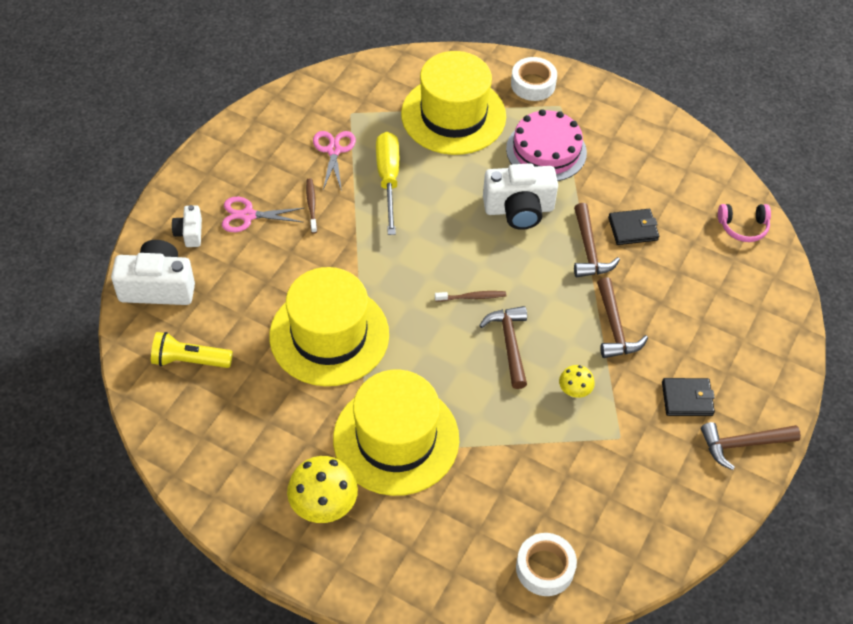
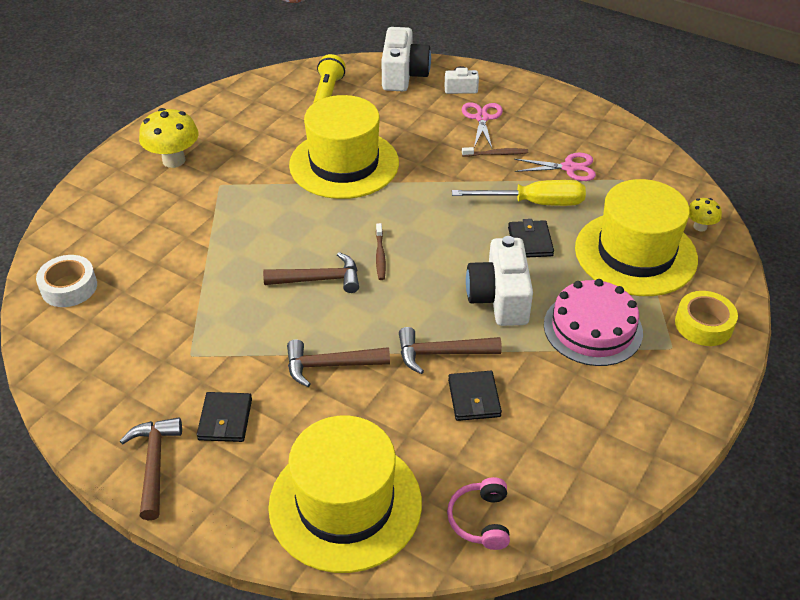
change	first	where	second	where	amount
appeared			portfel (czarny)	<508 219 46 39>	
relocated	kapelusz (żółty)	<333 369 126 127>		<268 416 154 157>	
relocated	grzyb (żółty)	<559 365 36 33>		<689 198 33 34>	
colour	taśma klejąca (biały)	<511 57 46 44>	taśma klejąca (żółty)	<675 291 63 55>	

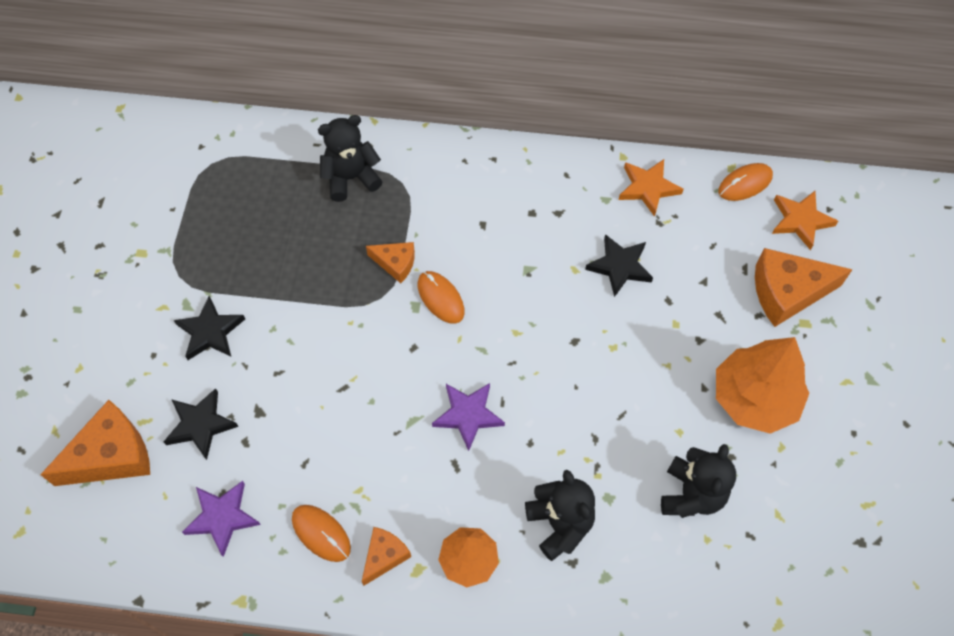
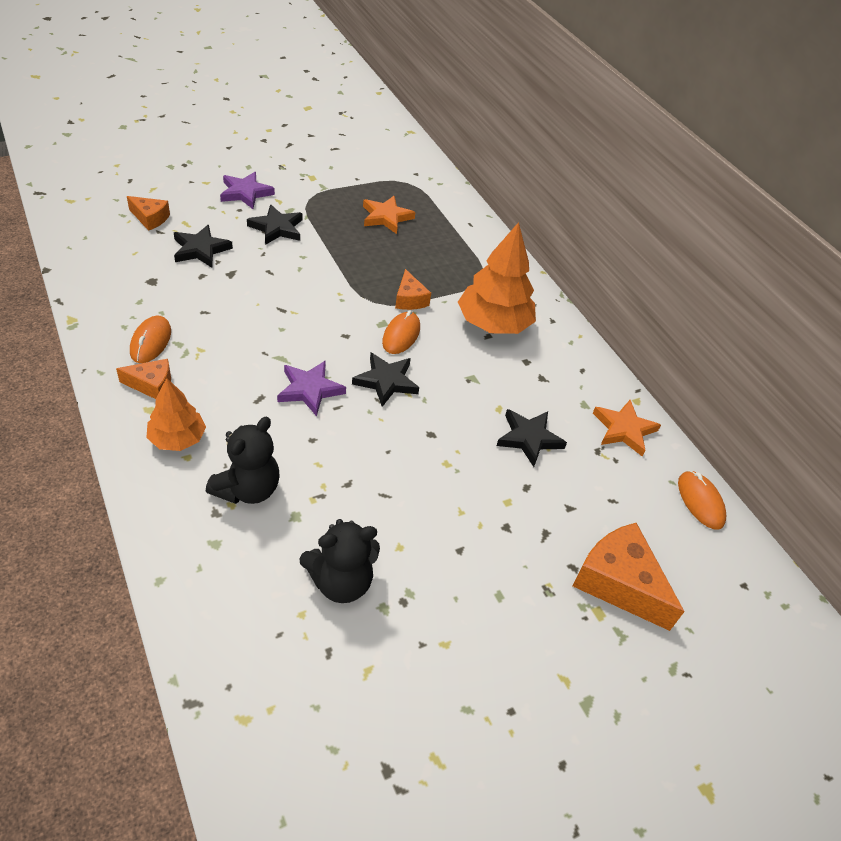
change	first	where	second	where	amount
missing	miś (czarny)	<318 115 65 87>			
appeared			gwiazda (czarny)	<352 353 67 54>	
relocated	gwiazda (fioletowy)	<182 481 79 76>		<220 172 55 37>	
relocated	drzewko (pomarańczowy)	<716 337 93 97>		<458 222 78 112>	
relocated	gwiazda (pomarańczowy)	<772 191 66 59>		<363 196 53 38>	
spun	myszka (pomarańczowy)	<718 163 55 38>		<678 470 48 60>	45 degrees clockwise
size	ser (pomarańczowy)	<40 400 110 86>		<127 196 43 35>	x0.56

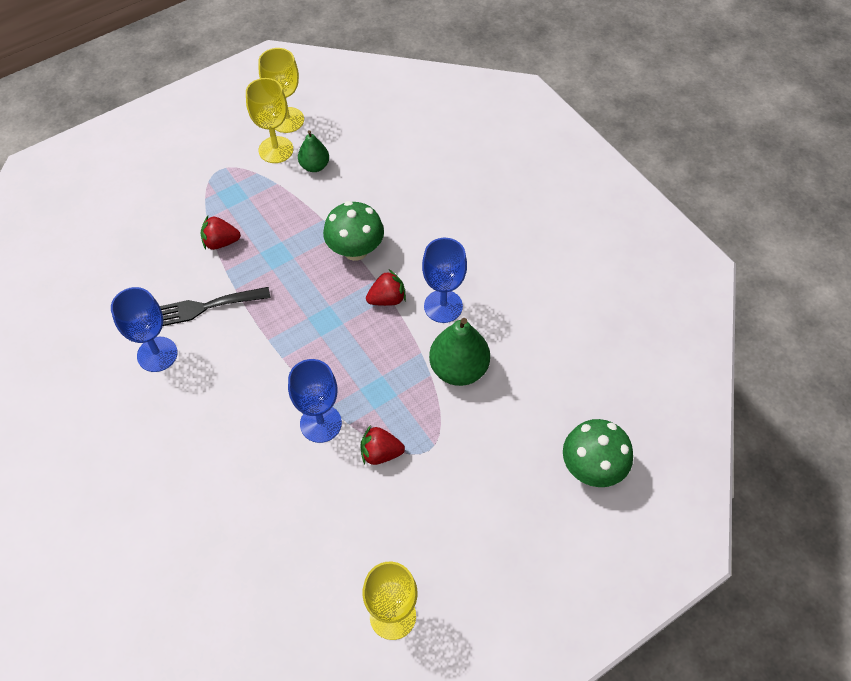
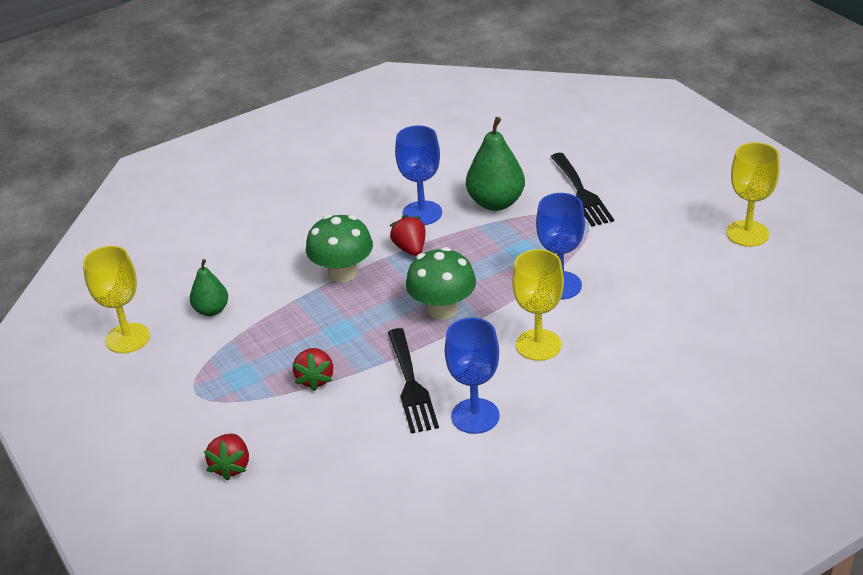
change	first	where	second	where	amount
appeared			widelec (czarny)	<550 153 64 73>	
relocated	kielich (żółty)	<246 78 47 85>		<512 249 52 112>	
relocated	truskawka (czerwony)	<360 425 45 40>		<204 434 45 47>	
relocated	grzyb (zielony)	<563 419 70 68>		<406 247 70 73>	

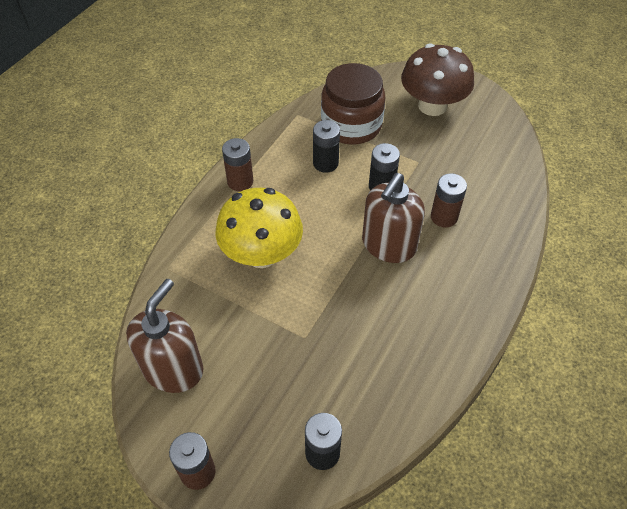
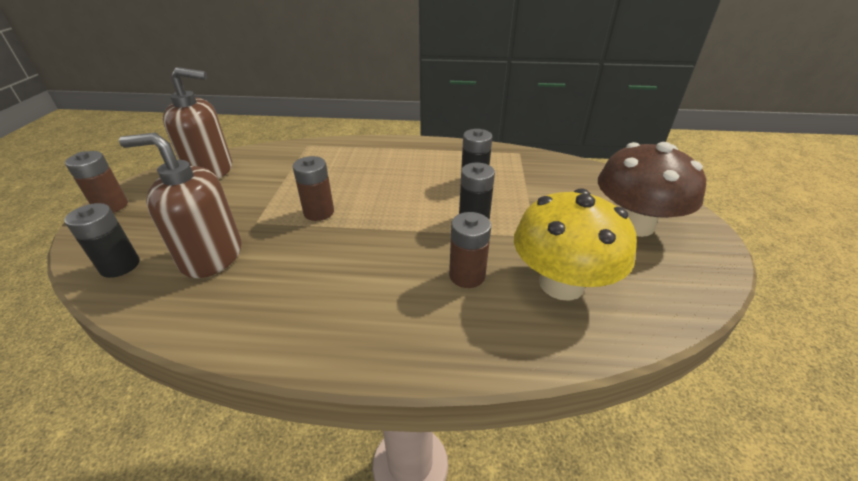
change	first	where	second	where	amount
missing	słoik (brązowy)	<321 63 65 82>			
relocated	grzyb (żółty)	<216 188 87 80>		<514 189 123 112>	
relocated	bateria (brązowy)	<222 138 31 53>		<293 156 41 65>	
relocated	dozownik mydła (brązowy)	<362 173 63 90>		<119 132 122 146>	

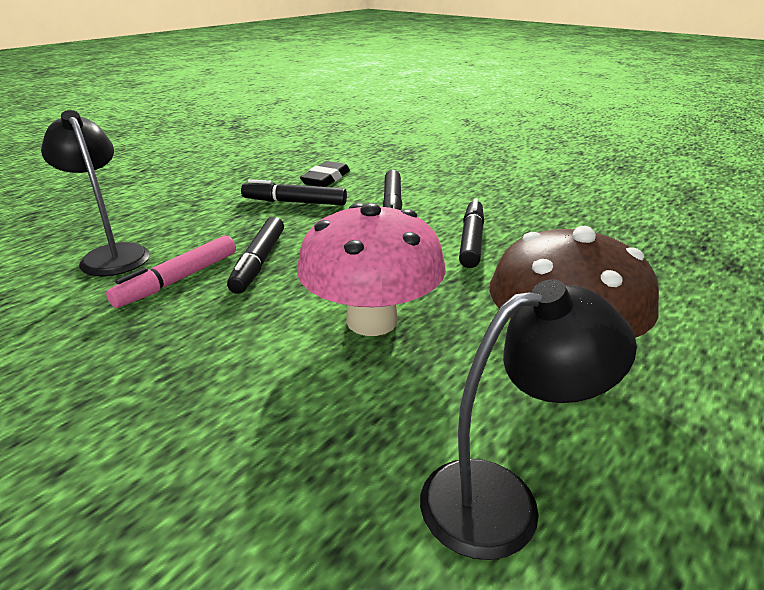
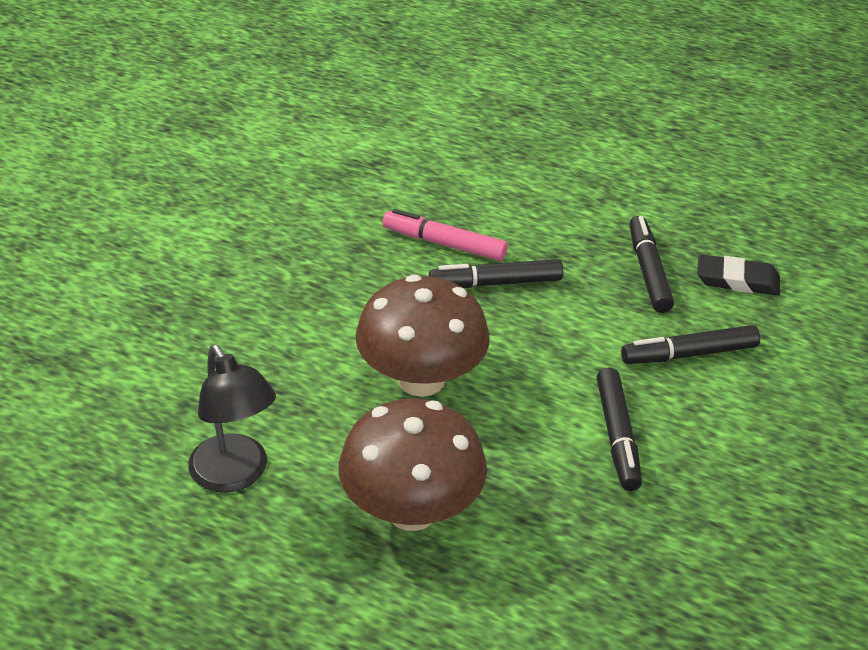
change	first	where	second	where	amount
missing	lampka (czarny)	<41 110 109 166>			
colour	grzyb (różowy)	<297 203 149 133>	grzyb (brązowy)	<355 275 135 122>	
spun	flamaster (czarny)	<459 198 25 70>		<597 368 45 123>	90 degrees clockwise

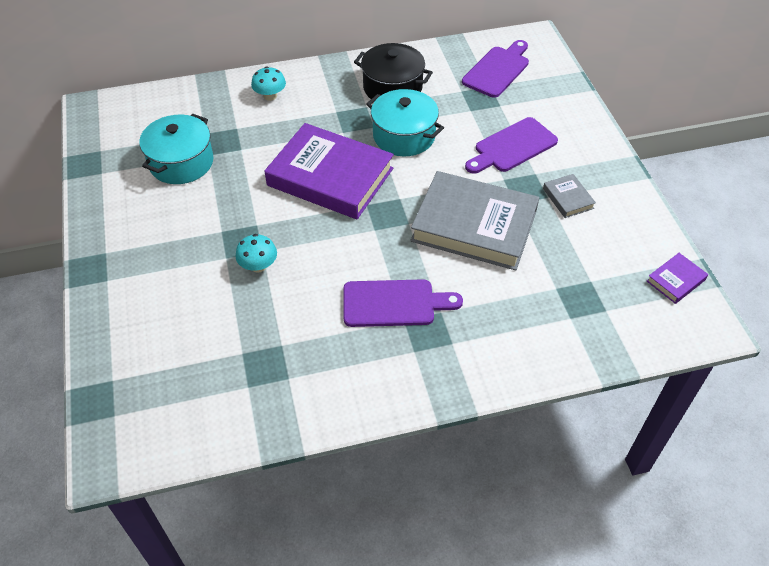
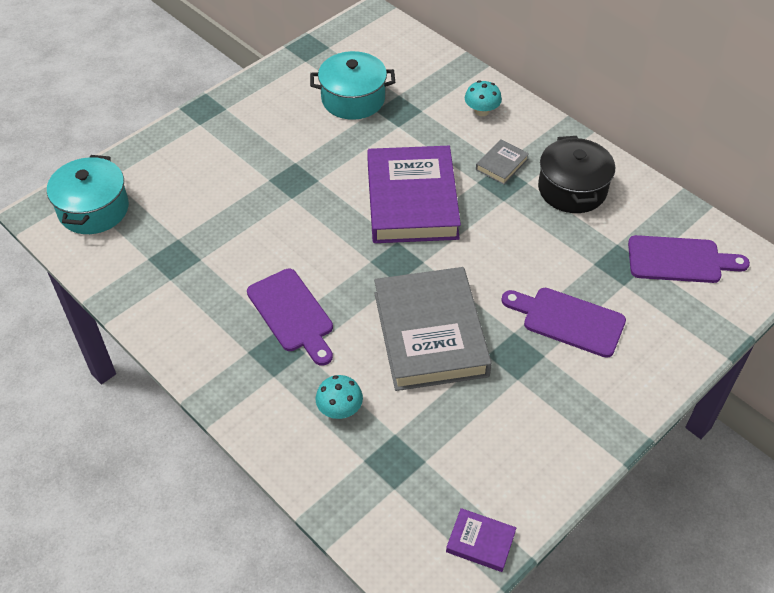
change	first	where	second	where	amount
relocated	grzyb (turkusowy)	<235 234 42 39>		<316 375 47 44>	
relocated	garnek (turkusowy)	<366 89 78 67>		<47 155 82 79>	
relocated	książka (szary)	<543 174 53 44>		<476 140 53 45>	

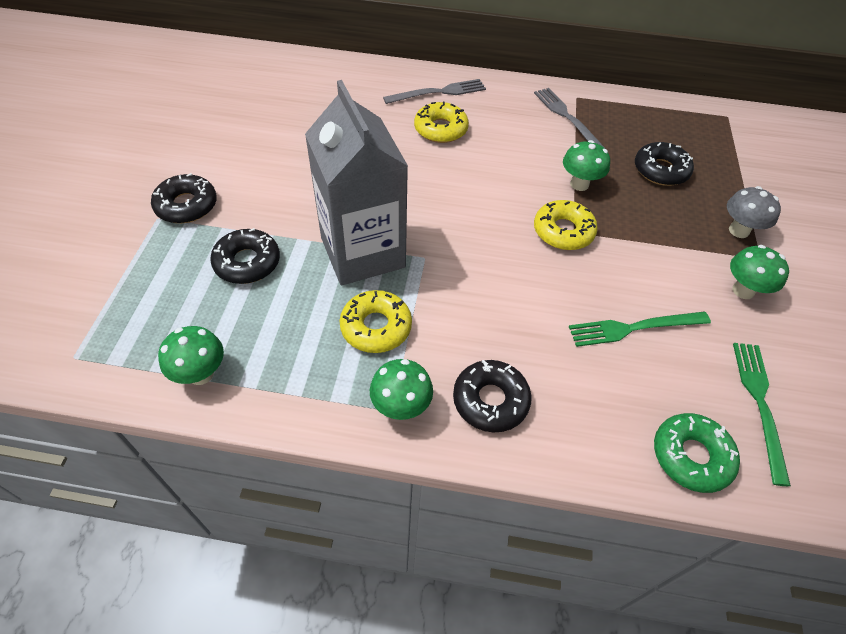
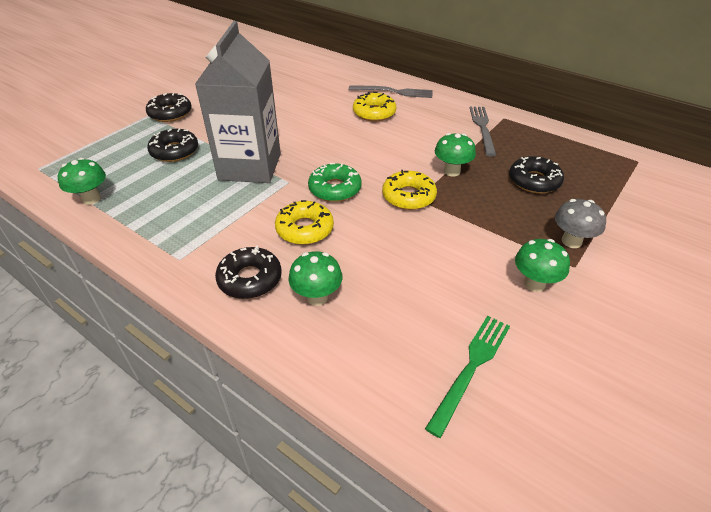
change	first	where	second	where	amount
missing	widelec (zielony)	<569 312 142 35>			
relocated	donut (żółty)	<340 290 72 63>		<275 200 59 45>	
relocated	grzyb (zielony)	<370 359 63 61>		<289 251 54 55>	
relocated	donut (zielony)	<654 413 86 80>		<308 163 53 39>	

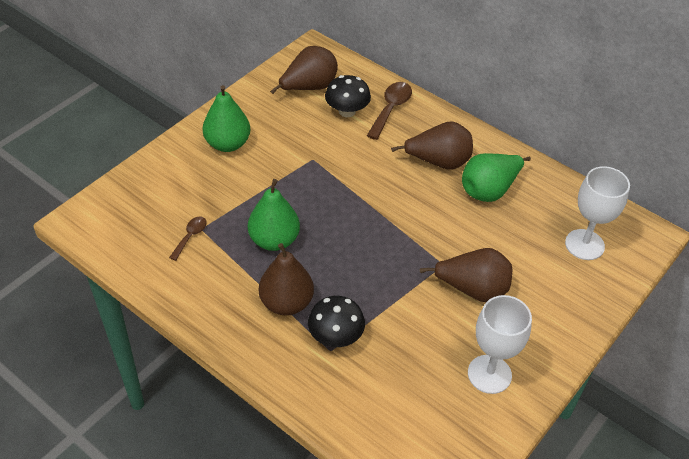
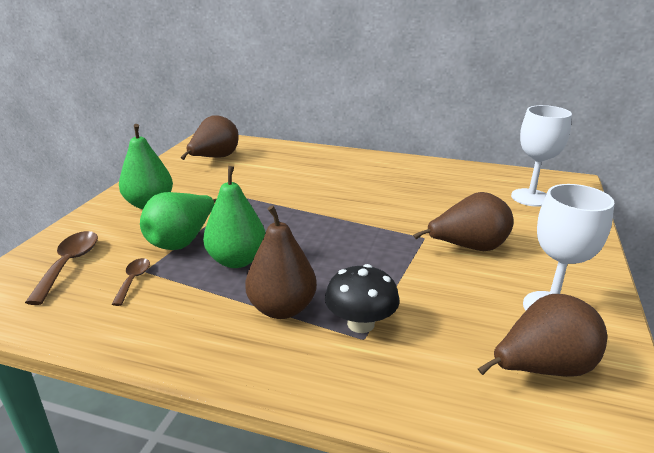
change	first	where	second	where	amount
missing	grzyb (czarny)	<325 75 46 42>			
relocated	łyżka (brązowy)	<367 82 45 58>		<25 231 73 74>	
relocated	gruszka (brązowy)	<391 121 82 49>		<478 294 129 83>	
relocated	gruszka (zielony)	<462 153 69 49>		<140 192 77 58>	

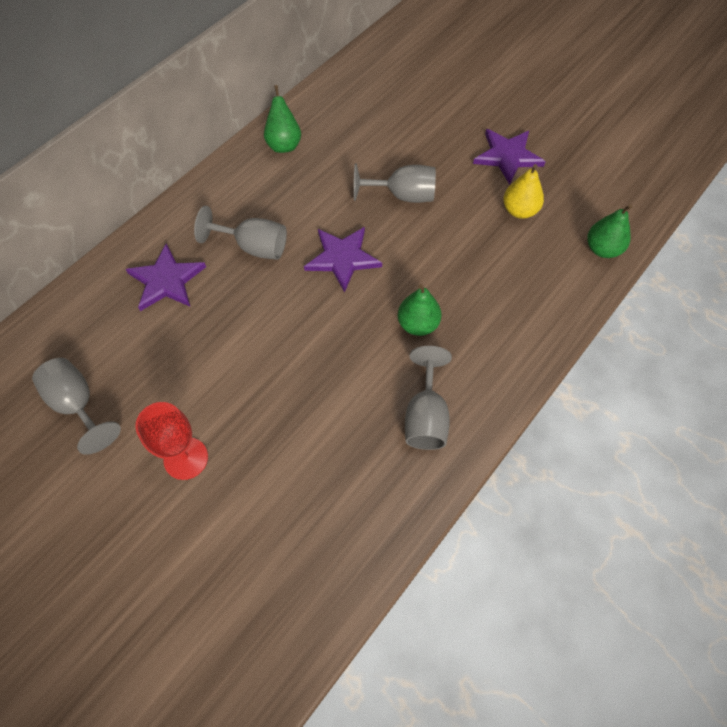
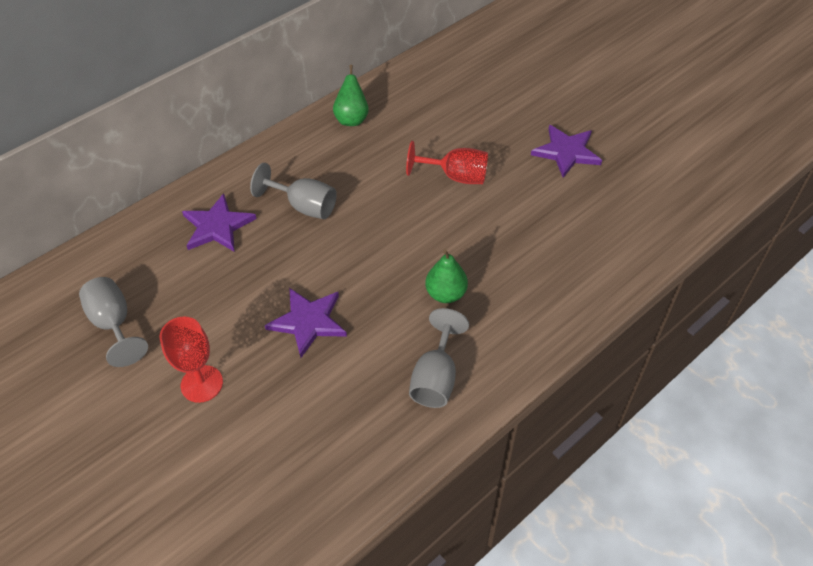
change	first	where	second	where	amount
missing	gruszka (żółty)	<503 164 41 55>			
missing	gruszka (zielony)	<587 205 45 53>			
relocated	gwiazda (fioletowy)	<304 227 78 66>		<265 288 82 70>	
colour	kielich (szary)	<354 163 82 40>	kielich (czerwony)	<406 141 82 43>	

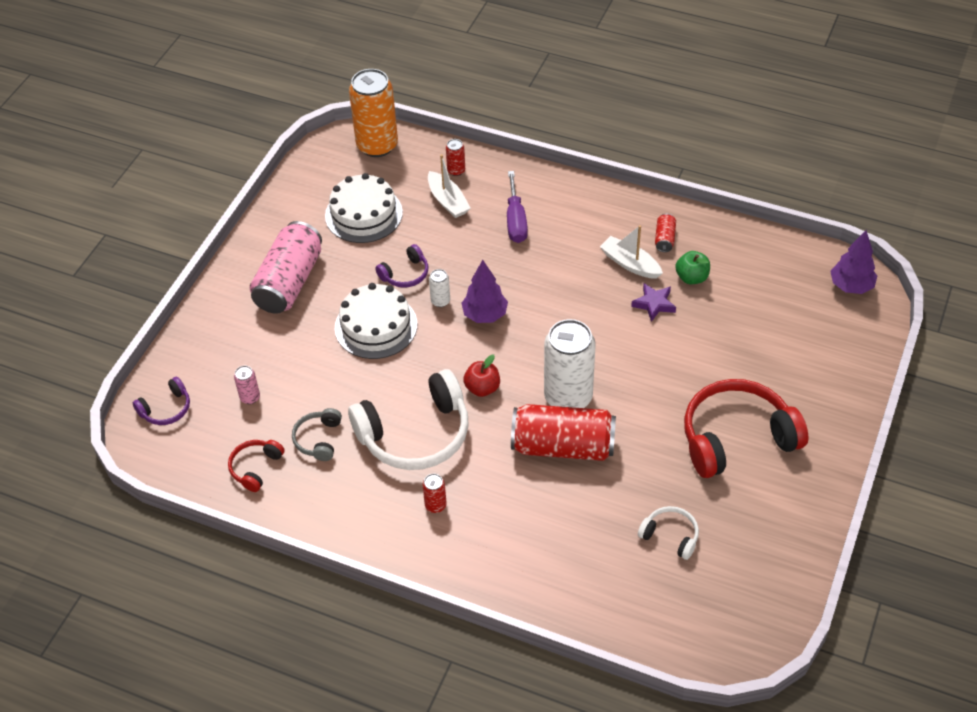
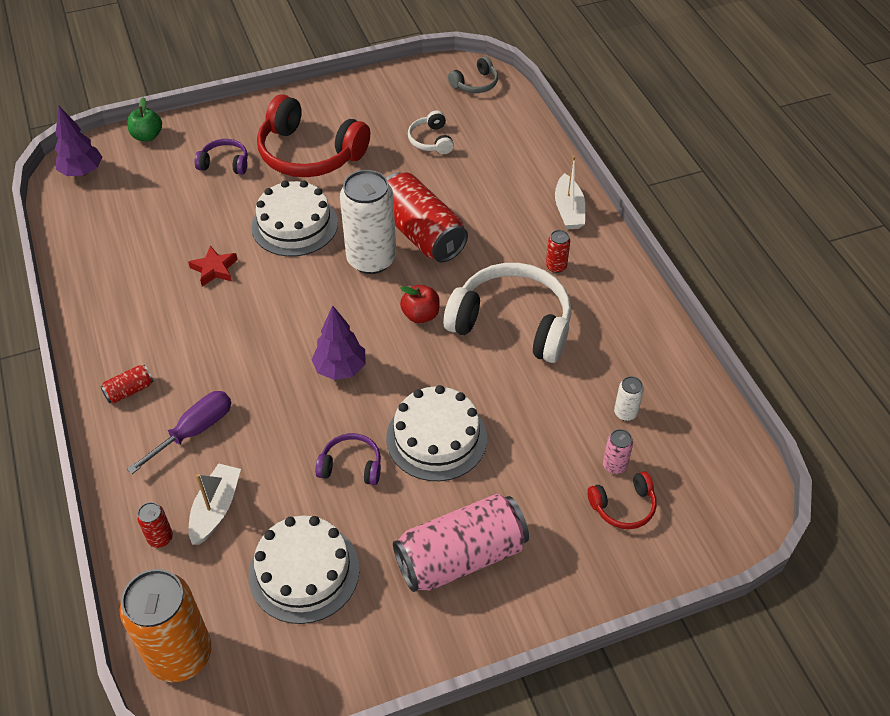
change	first	where	second	where	amount
appeared			tort (biały)	<251 180 87 77>	
relocated	słuchawki (fioletowy)	<133 377 57 48>		<195 139 53 36>	
relocated	słuchawki (czerwony)	<228 440 57 52>		<587 471 70 58>	
relocated	słuchawki (szary)	<292 408 50 53>		<448 56 50 37>	
relocated	puszka (biały)	<429 269 21 38>		<614 376 30 45>	
relocated	łódka (biały)	<600 225 63 54>		<555 156 30 73>	
relocated	puszka (czerwony)	<655 213 21 39>		<101 365 53 39>	
relocated	jabłko (zielony)	<675 251 35 33>		<127 97 35 44>	
colour	gwiazda (fioletowy)	<631 283 45 39>	gwiazda (czerwony)	<188 245 50 41>	

